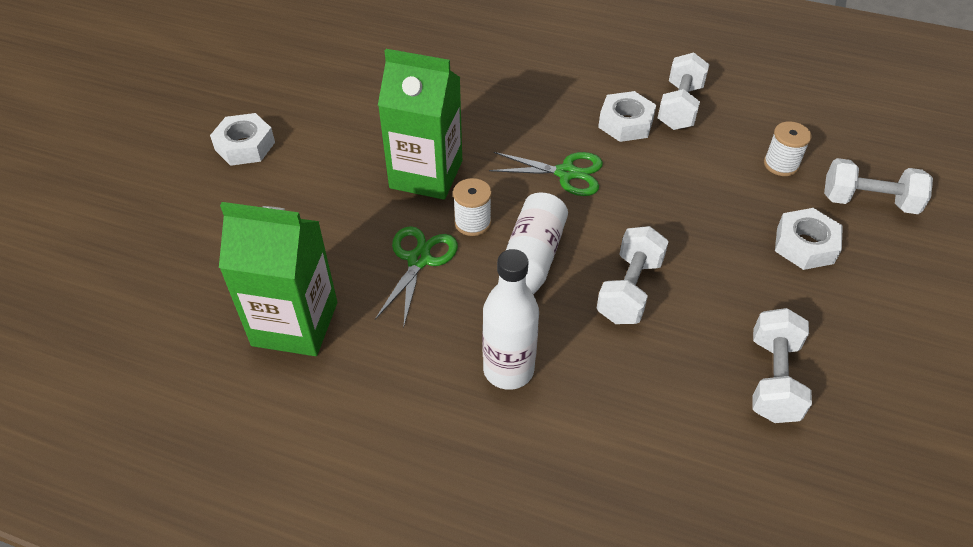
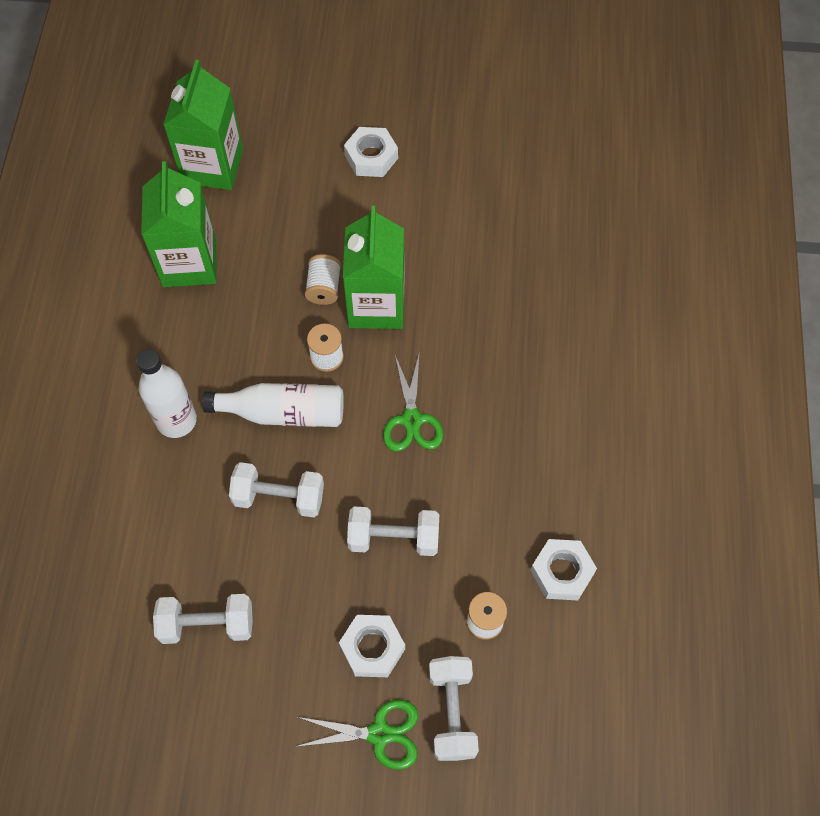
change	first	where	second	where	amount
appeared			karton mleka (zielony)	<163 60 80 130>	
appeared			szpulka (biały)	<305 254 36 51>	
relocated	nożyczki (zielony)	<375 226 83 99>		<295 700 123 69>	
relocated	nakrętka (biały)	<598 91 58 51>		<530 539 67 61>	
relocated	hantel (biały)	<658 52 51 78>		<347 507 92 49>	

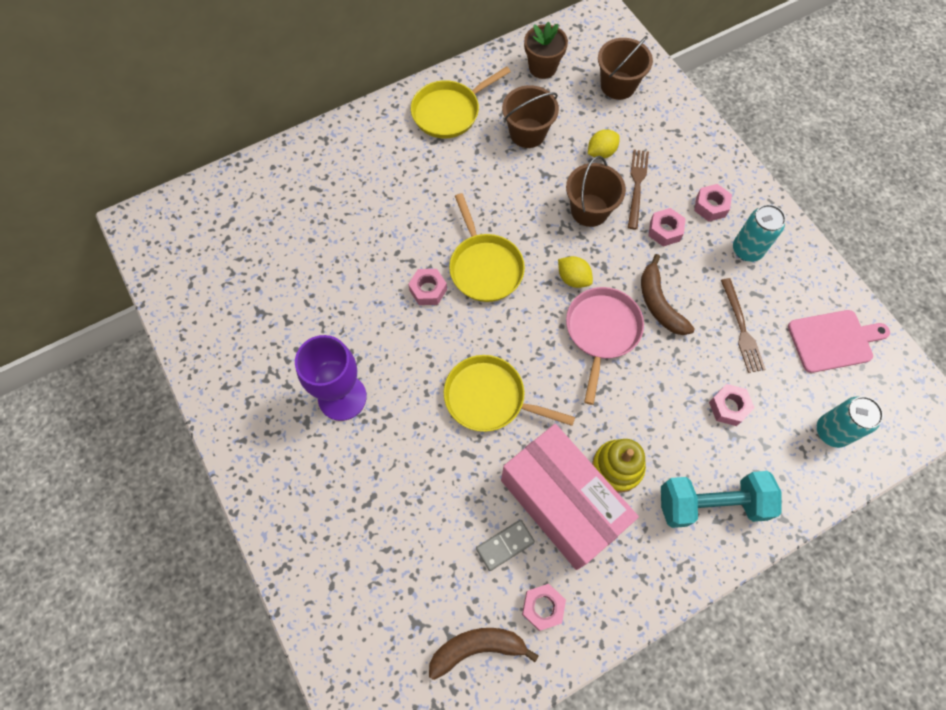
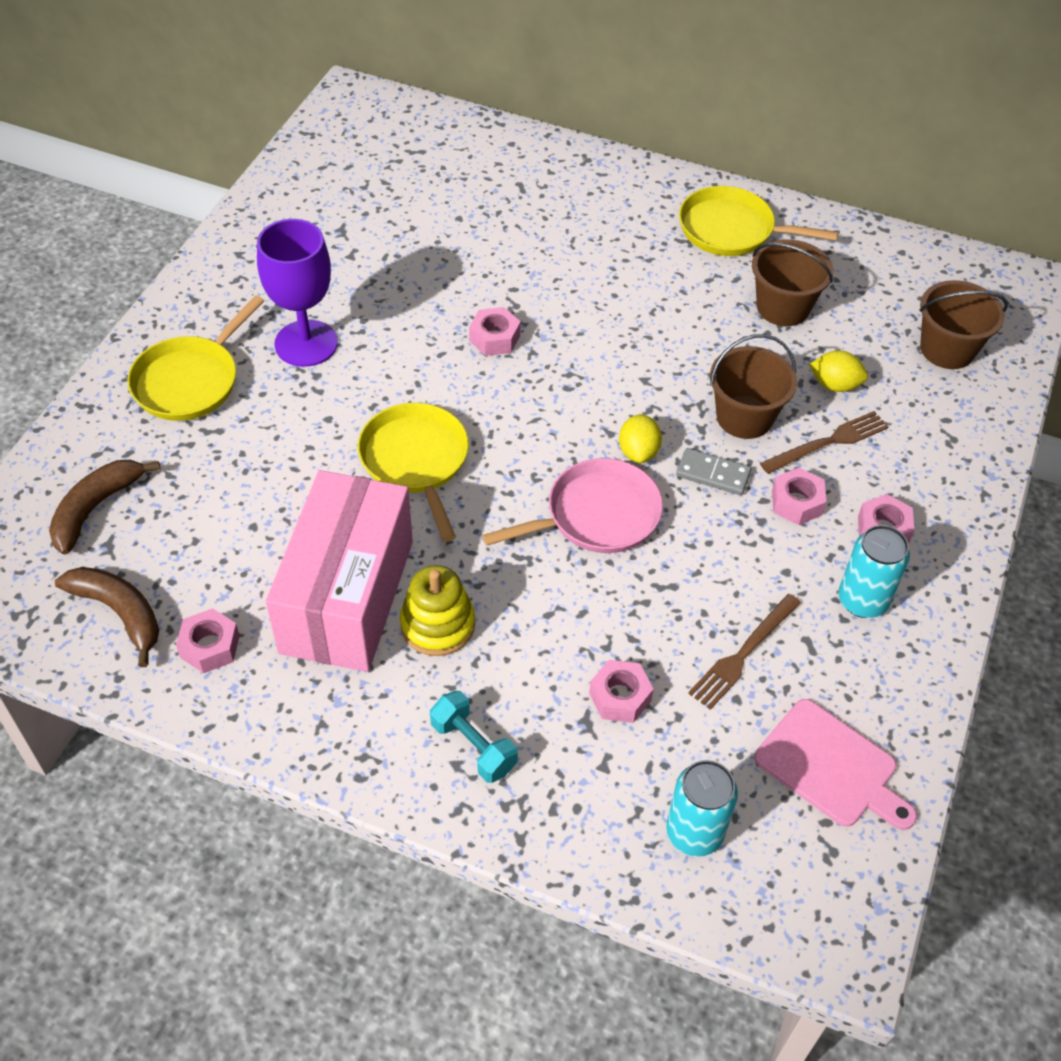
change	first	where	second	where	amount
missing	doniczka (brązowy)	<524 22 44 57>			
relocated	patelnia (żółty)	<449 193 76 109>		<127 295 137 126>	
relocated	kostka domina (szary)	<476 520 59 51>		<676 448 76 47>	
relocated	banan (brązowy)	<641 254 54 81>		<49 460 111 95>	
size	hantel (turkusowy)	<661 471 120 57>		<430 691 88 92>	x0.59

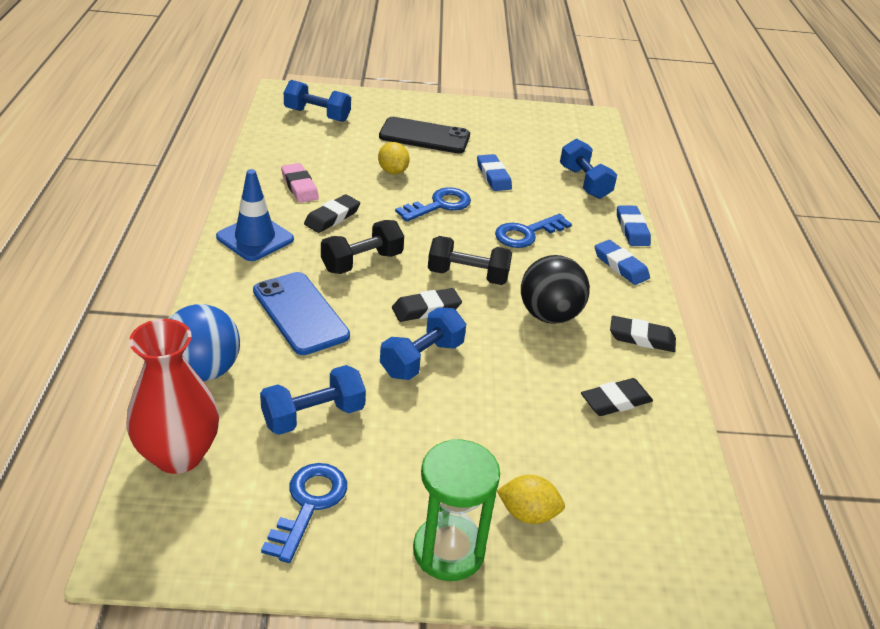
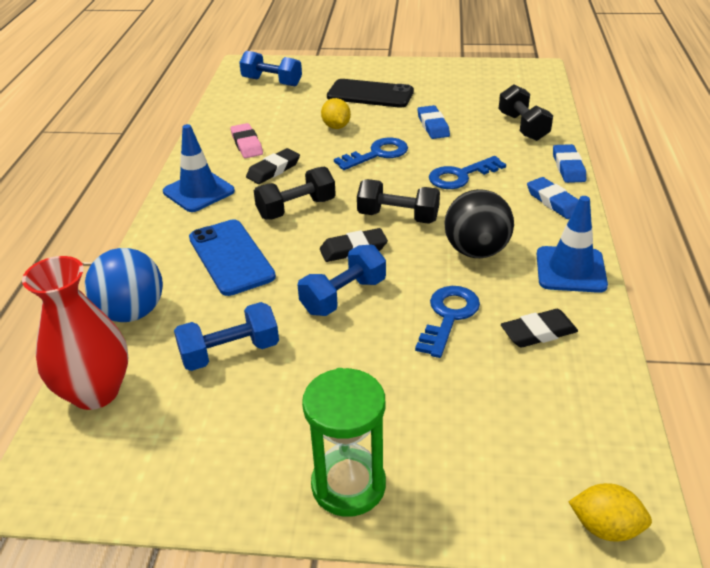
change	first	where	second	where	amount
relocated	klucz (niebieski)	<261 463 86 100>		<415 286 65 72>	
relocated	cytryna (żółty)	<497 475 68 49>		<568 483 84 59>	
exchanged	gumka do mazania (czarny)	<610 316 66 36>	pachołek (niebieski)	<537 196 71 97>	
colour	hantel (niebieski)	<560 139 57 60>	hantel (czarny)	<499 84 54 57>	

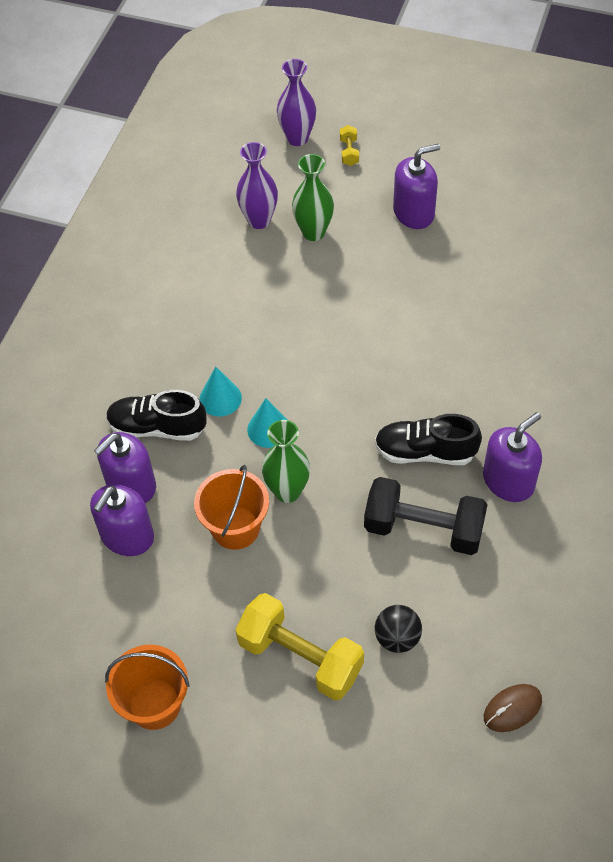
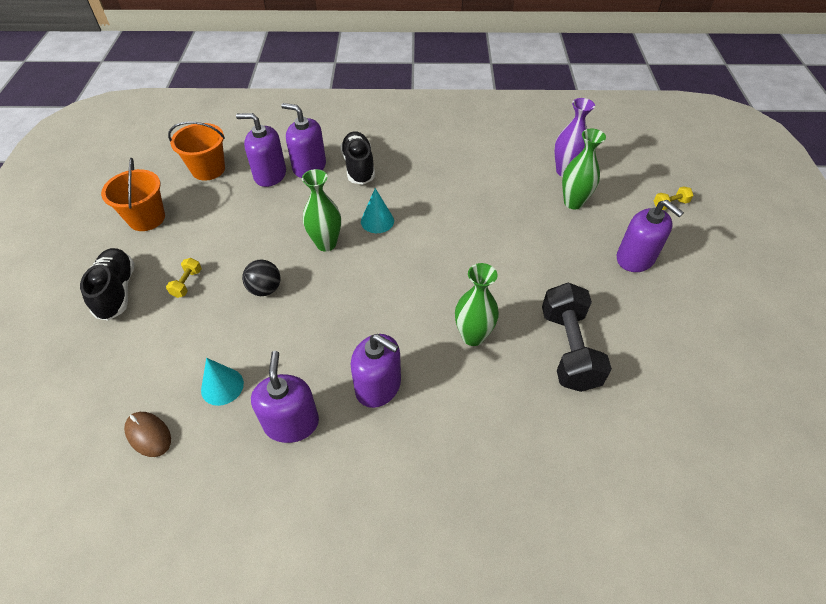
change	first	where	second	where	amount
missing	wazon (fioletowy)	<277 59 39 87>			
appeared			dozownik mydła (fioletowy)	<251 351 68 92>	
appeared			wazon (zielony)	<455 263 44 83>	
relocated	wiadro (pomarańczowy)	<194 465 75 85>		<168 121 57 60>	
relocated	stożek (turkusowy)	<199 367 43 50>		<201 358 43 48>	
relocated	hantel (czarny)	<364 477 124 78>		<542 282 70 110>	
relocated	but (czarny)	<375 414 107 51>		<80 248 55 73>	
relocated	piłka (czarny)	<375 605 47 48>		<242 260 38 36>	
size	hantel (żółty)	<235 593 129 107>		<166 258 36 40>	x0.43

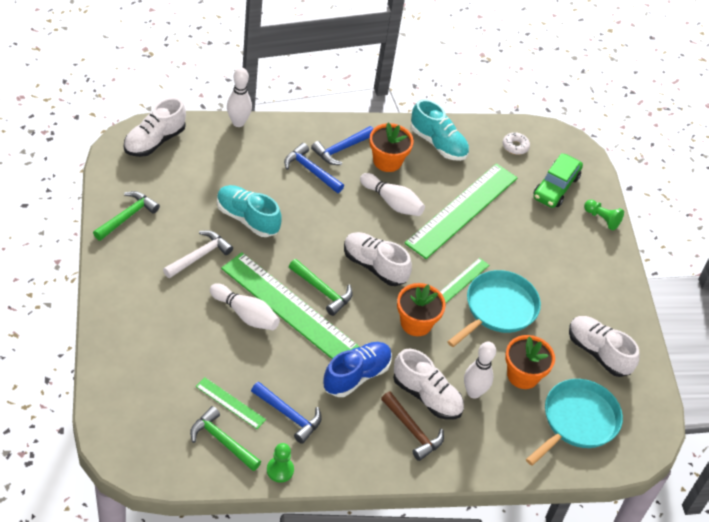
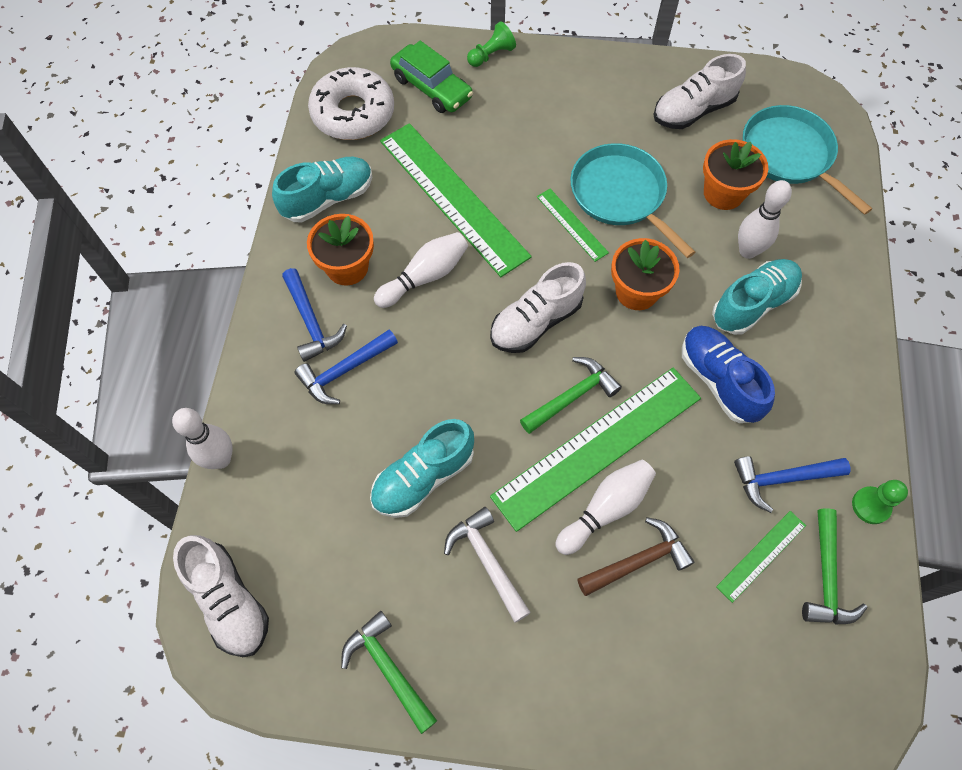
change	first	where	second	where	amount
relocated	młotek (brązowy)	<381 391 63 70>		<577 517 117 79>	
colour	but (biały)	<393 349 71 71>	but (turkusowy)	<712 259 90 76>	
spun	młotek (zielony)	<190 406 71 65>		<802 508 65 117>	45 degrees counterclockwise
spun	młotek (niebieski)	<251 382 71 62>		<734 456 117 57>	150 degrees counterclockwise
size	donut (biały)	<503 132 27 23>		<308 67 86 73>	x2.26

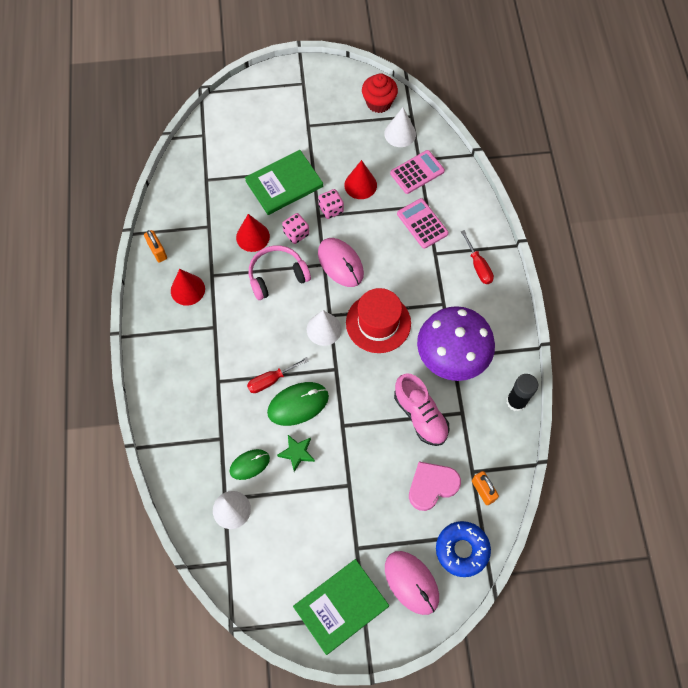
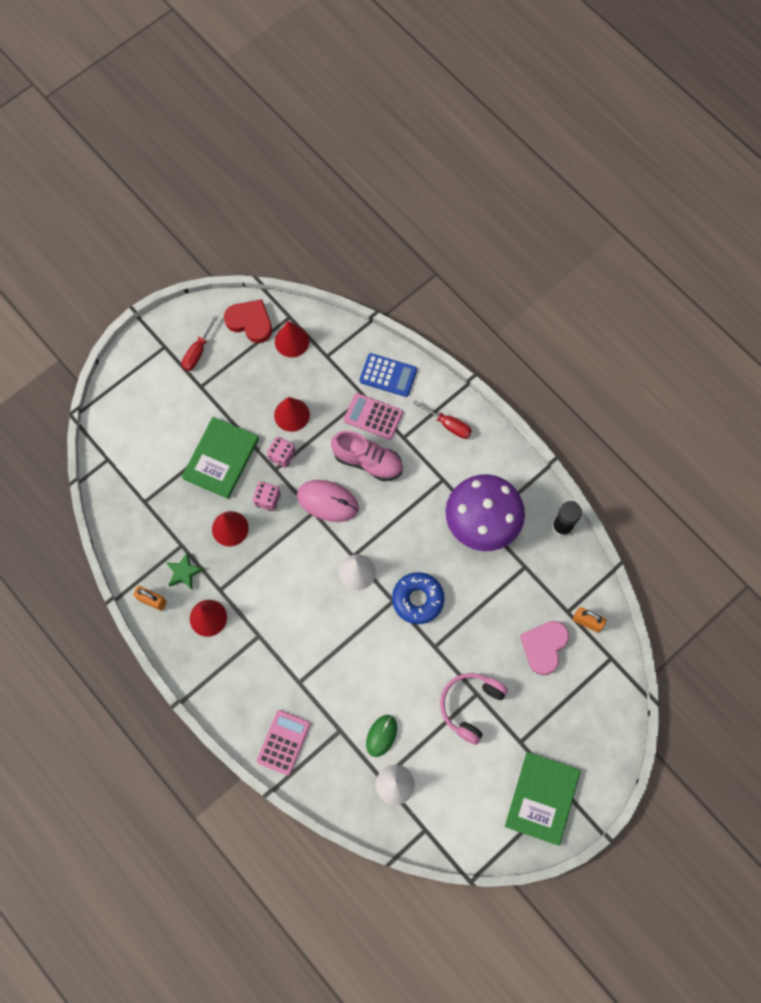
change	first	where	second	where	amount
missing	myszka (zielony)	<267 382 62 44>			
missing	kapelusz (czerwony)	<346 288 65 65>			
missing	myszka (różowy)	<385 551 54 64>			
appeared			kalkulator (niebieski)	<359 353 58 44>	
relocated	śrubokręt (czerwony)	<247 357 62 36>		<182 315 36 56>	
relocated	słuchawki (różowy)	<249 245 62 55>		<440 673 68 72>	
relocated	gwiazda (zielony)	<277 435 38 37>		<167 553 37 37>	
relocated	kalkulator (różowy)	<390 150 55 44>		<257 710 53 66>	
relocated	but (różowy)	<394 373 55 73>		<331 431 72 50>	
relocated	donut (niebieski)	<436 521 55 56>		<392 572 52 52>	
exchanged	muffinka (czerwony)	<362 73 36 40>	serce (czerwony)	<224 299 48 44>	
colour	stożek (biały)	<384 107 32 40>	stożek (czerwony)	<275 321 34 37>	

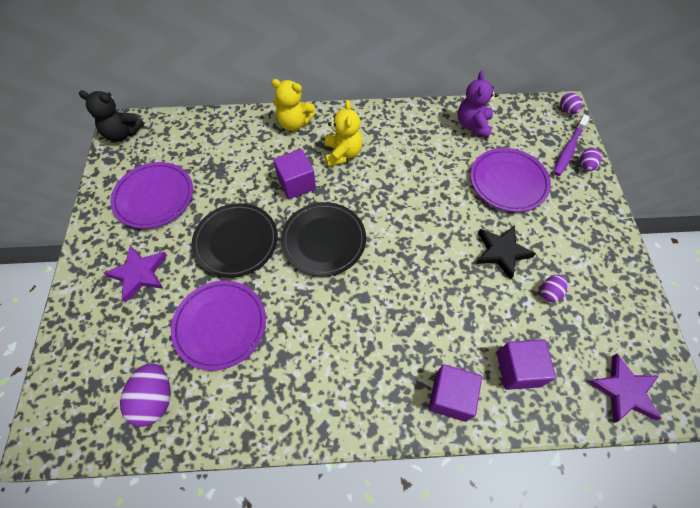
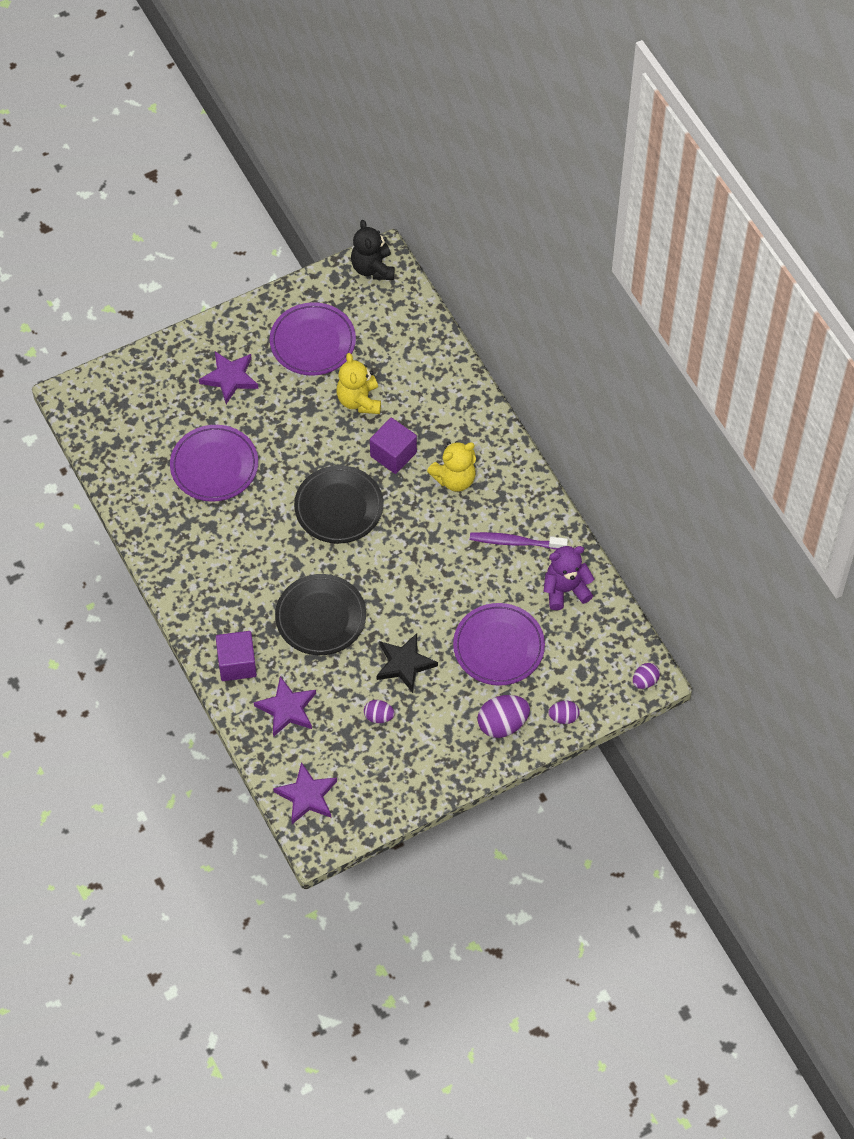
change	first	where	second	where	amount
relocated	jajko (fioletowy)	<120 363 51 64>		<478 695 52 43>	
relocated	talerz (czarny)	<192 203 86 75>		<275 574 91 81>	
relocated	miś (żółty)	<271 79 45 52>		<337 353 44 61>	
relocated	szczoteczka do zębów (fioletowy)	<553 114 37 62>		<470 532 98 18>	
exchanged	sześcian (fioletowy)	<497 339 59 51>	gwiazda (fioletowy)	<254 676 62 61>	

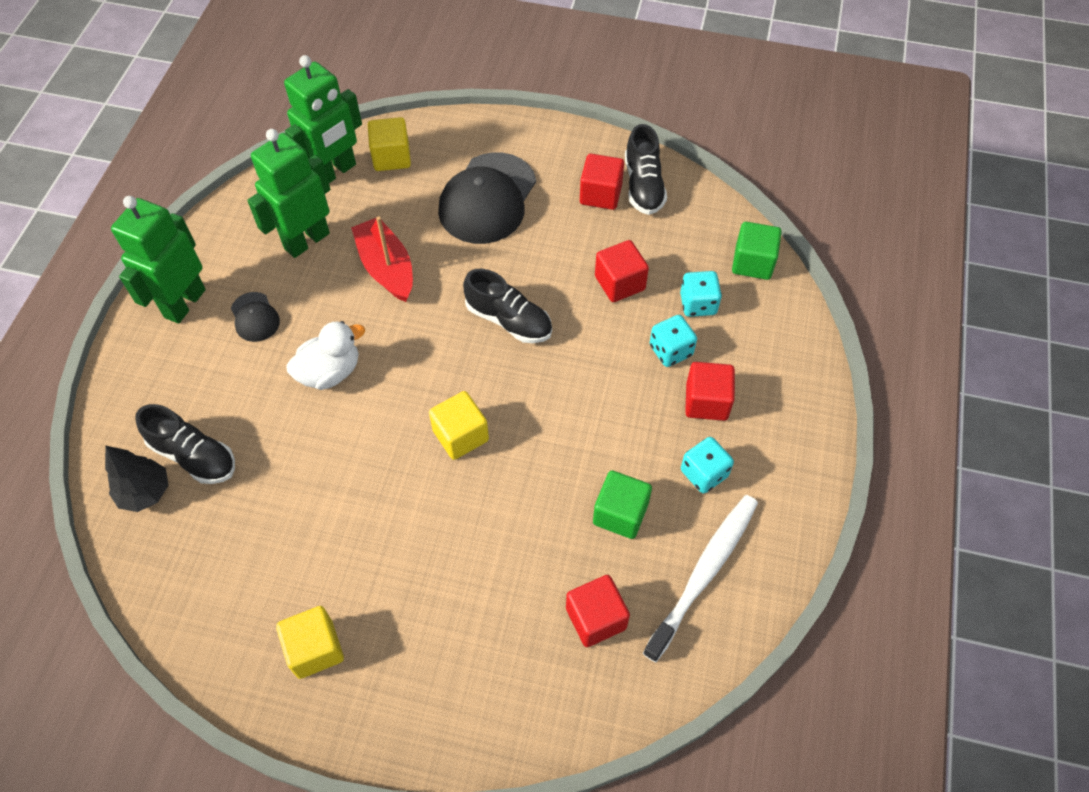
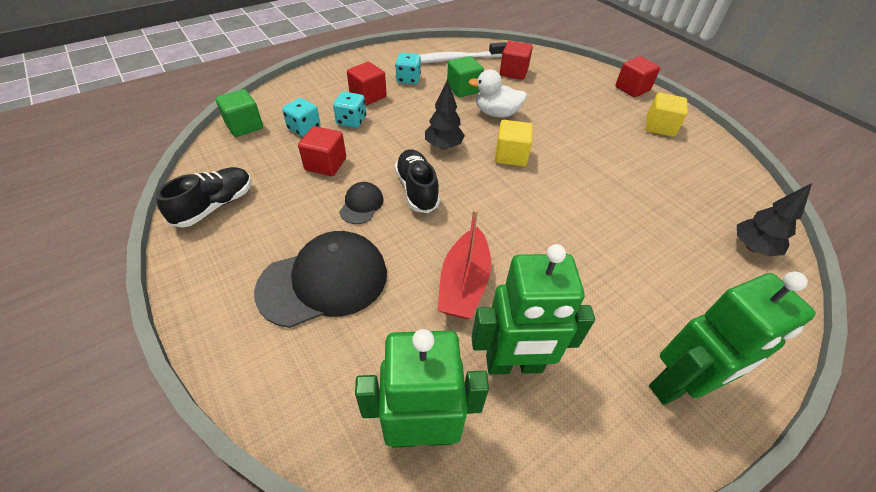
change	first	where	second	where	amount
missing	but (czarny)	<136 404 99 80>			
missing	sześcian (żółty)	<368 117 43 54>			
appeared			drzewko (czarny)	<425 79 40 71>	
relocated	czapka (czarny)	<231 292 49 50>		<339 182 44 42>	
relocated	kaczka (biały)	<286 321 79 69>		<468 69 59 49>	
relocated	sześcian (czerwony)	<580 154 44 56>		<615 56 45 41>	

